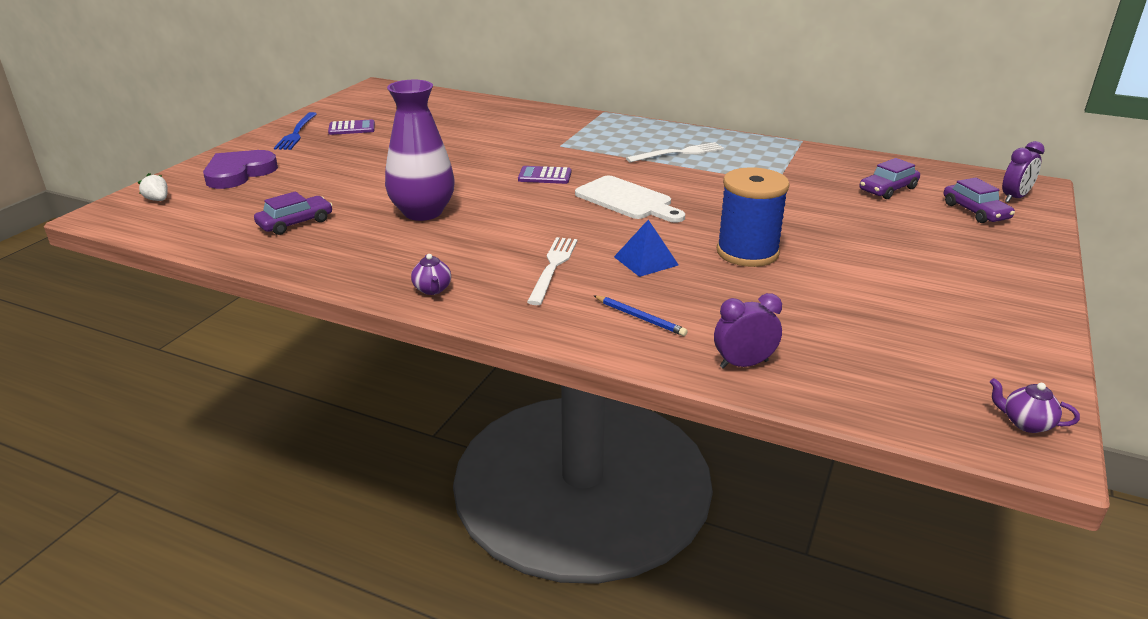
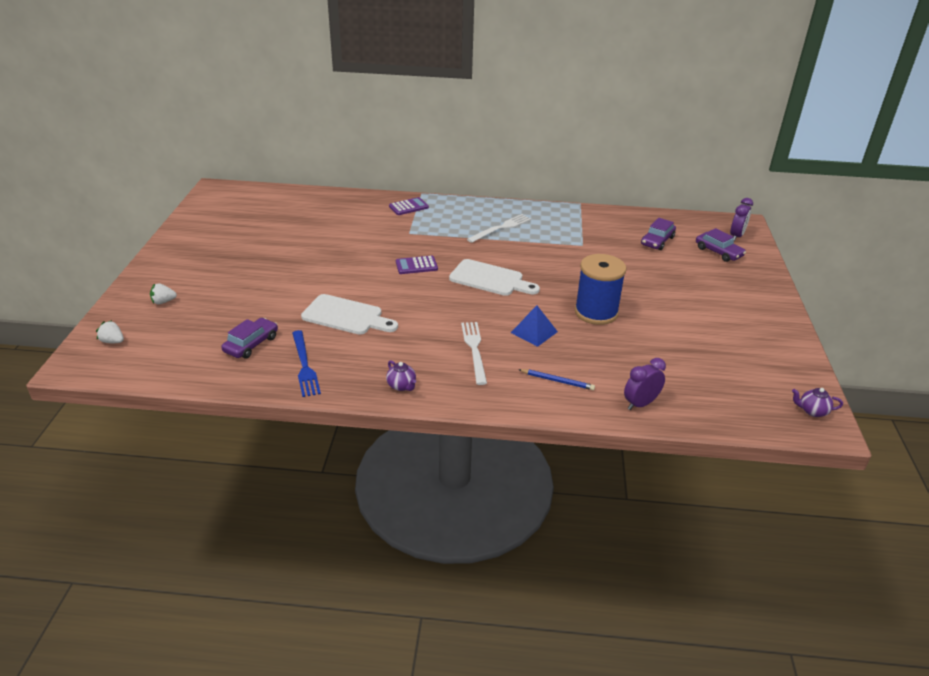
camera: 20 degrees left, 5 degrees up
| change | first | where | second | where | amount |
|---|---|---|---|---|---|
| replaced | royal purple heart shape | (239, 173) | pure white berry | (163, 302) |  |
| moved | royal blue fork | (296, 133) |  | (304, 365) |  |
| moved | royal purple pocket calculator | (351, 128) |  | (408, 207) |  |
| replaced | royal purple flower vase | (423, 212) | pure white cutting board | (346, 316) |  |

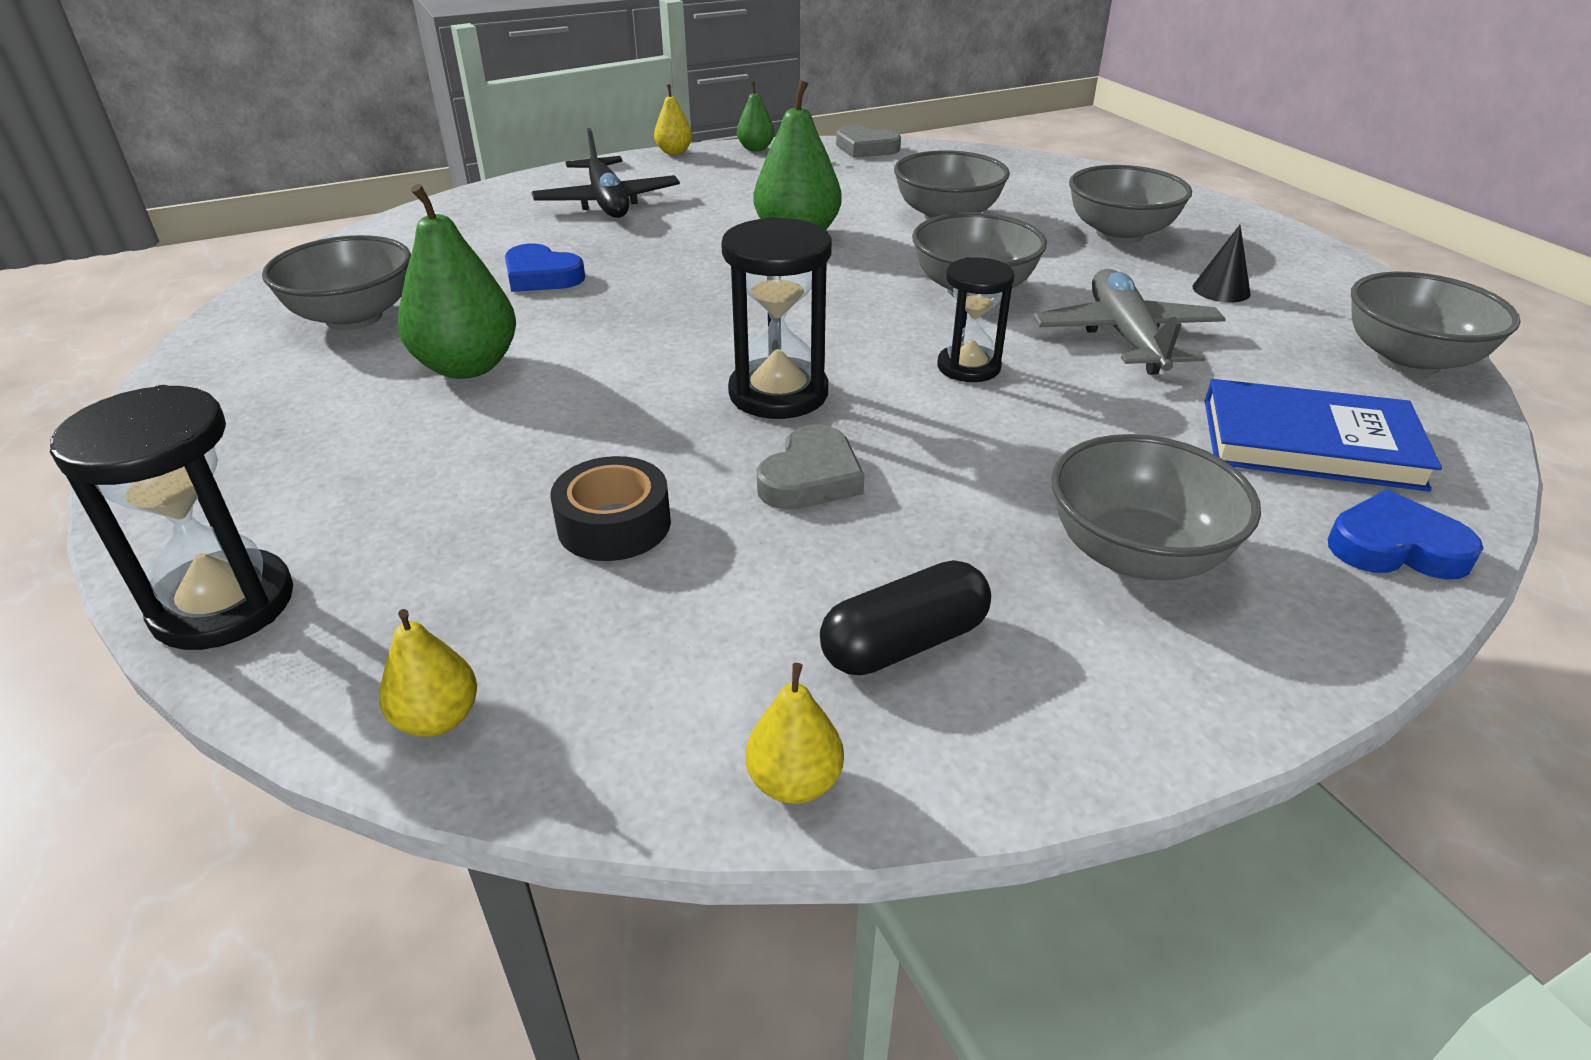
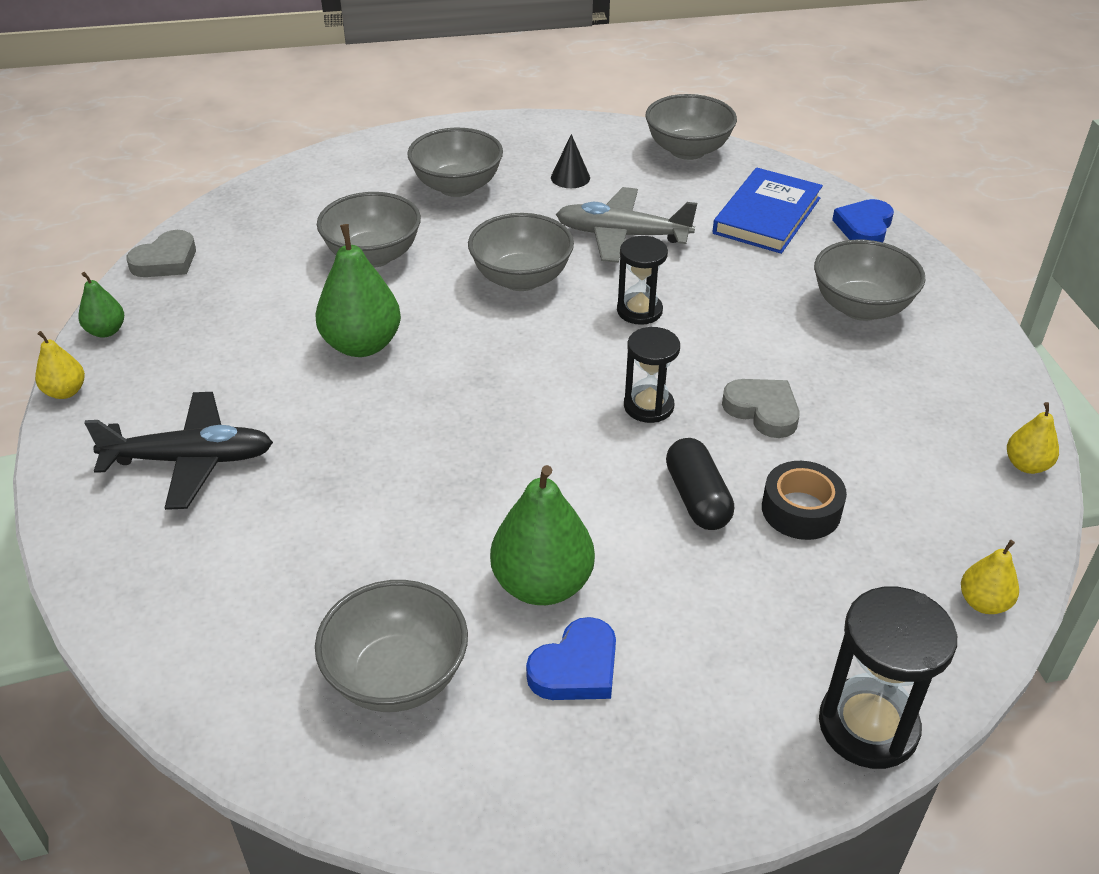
camera: 75 degrees left, 5 degrees up
| change | first | where | second | where | amount |
|---|---|---|---|---|---|
| moved | royal blue heart shape | (541, 276) |  | (576, 668) |  |
| resized | ebony sand timer | (778, 393) |  | (648, 406) | x0.66 |
| moved | ebony pill shape | (904, 643) |  | (697, 498) |  |

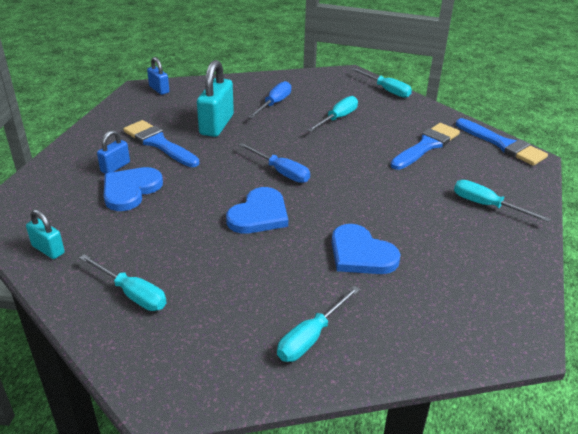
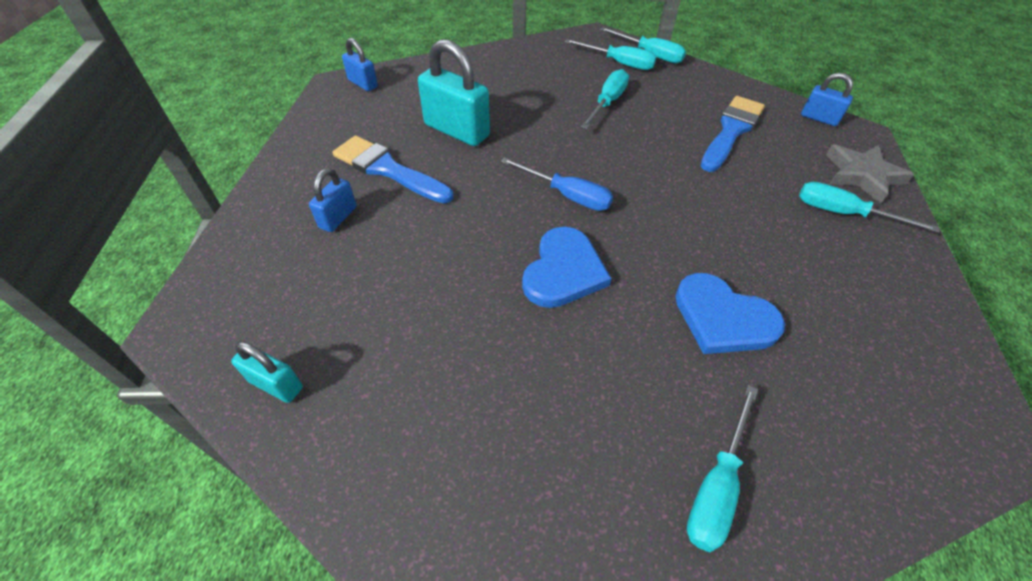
camera: 10 degrees left, 15 degrees up
| change | first | where | second | where | amount |
|---|---|---|---|---|---|
| moved | turquoise hand screwdriver | (132, 294) |  | (619, 63) |  |
| removed | royal blue heart shape | (130, 190) |  |  |  |
| turned | turquoise small lock | (216, 125) |  | (457, 130) | 60 degrees counterclockwise |
| removed | royal blue hand screwdriver | (274, 104) |  |  |  |
| replaced | royal blue paint brush | (503, 144) | royal blue small lock | (819, 118) |  |
| added |  |  | gray star shape | (862, 175) |  |

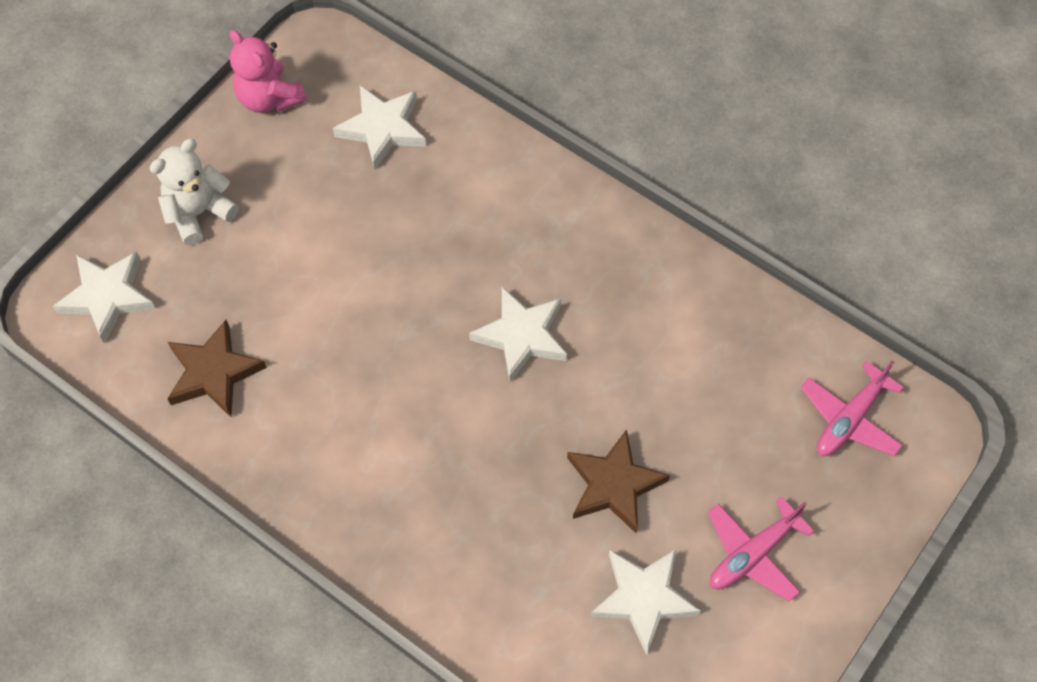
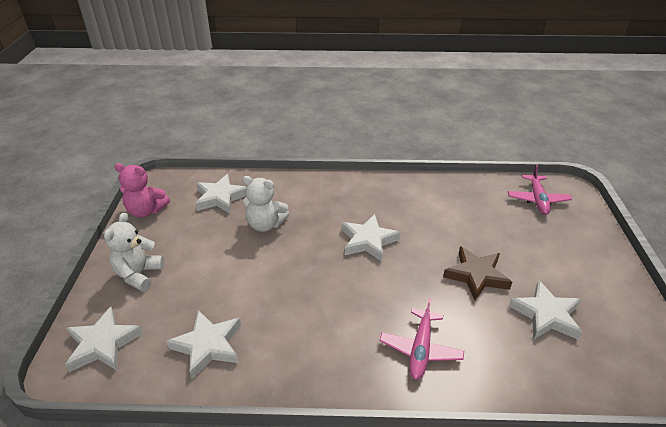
camera: 35 degrees left, 25 degrees down
| change | first | where | second | where | amount |
|---|---|---|---|---|---|
| recoloured | russet star shape | (213, 373) | pure white star shape | (208, 346) |  |
| moved | rose-pink toy plane | (752, 554) |  | (420, 349) |  |
| added |  |  | pure white stuffed bear | (265, 224) |  |

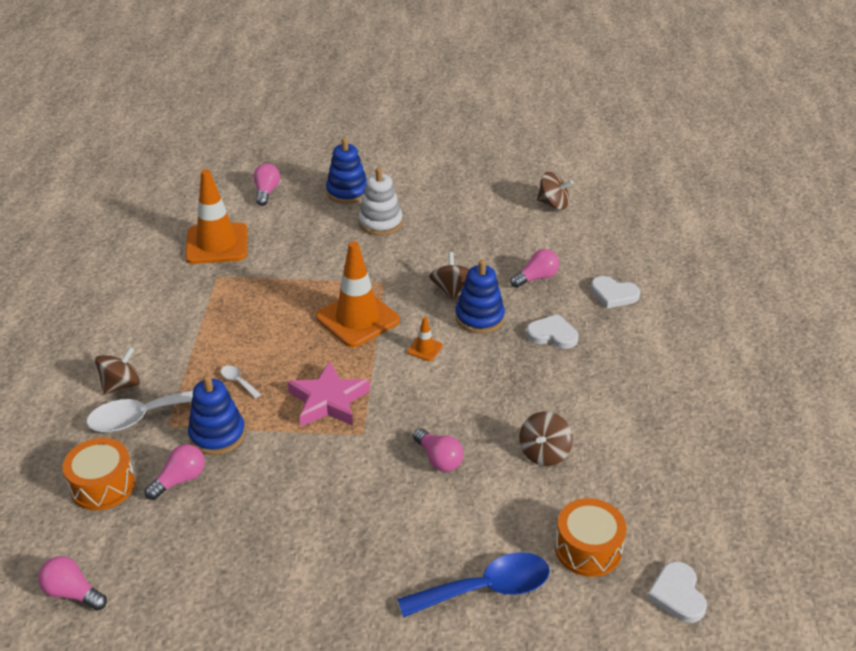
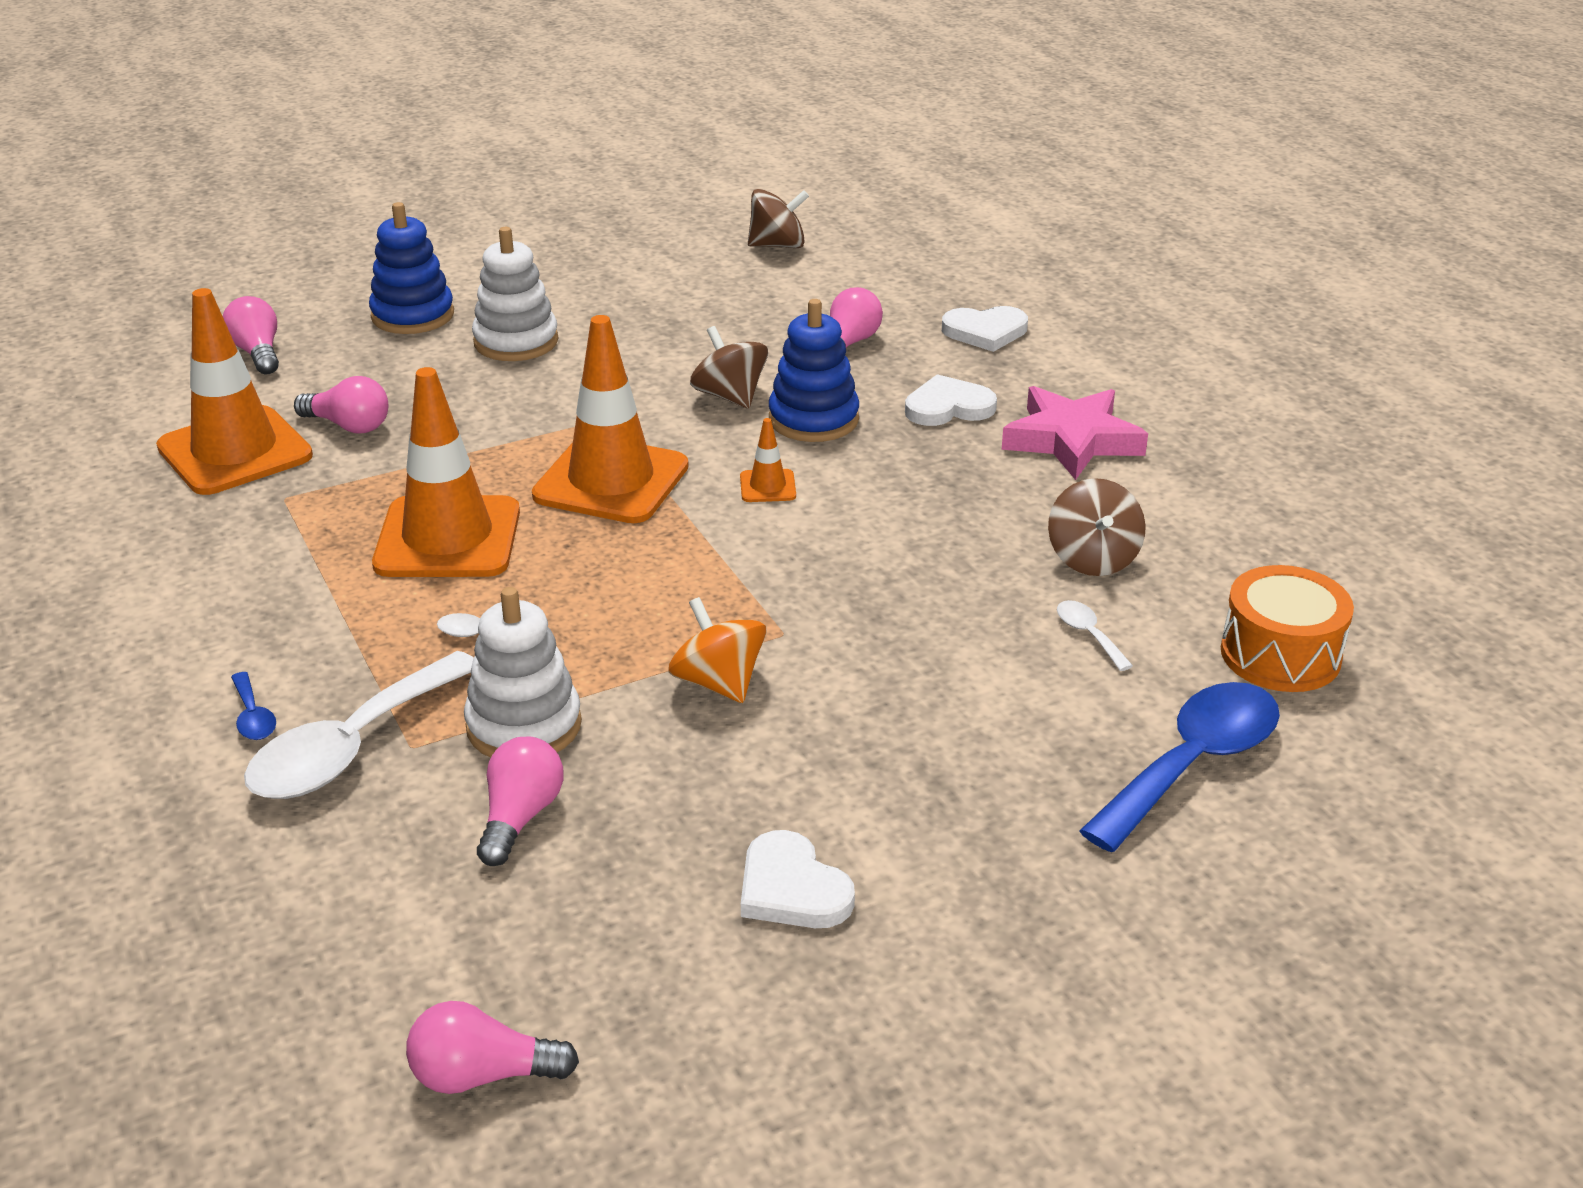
camera: 30 degrees left, 5 degrees down
| change | first | where | second | where | amount |
|---|---|---|---|---|---|
| removed | orange-coloured drum | (103, 485) |  |  |  |
| replaced | russet spinning top | (122, 384) | royal blue tablespoon | (253, 717) |  |
| recoloured | royal blue stacking toy | (217, 435) | pure white stacking toy | (524, 725) |  |
| moved | rose-pink star shape | (328, 400) |  | (1072, 440) |  |
| moved | rose-pink bulb | (439, 459) |  | (349, 426) |  |
| moved | pure white heart shape | (677, 594) |  | (792, 888) |  |
| added |  |  | orange-coloured traffic cone | (448, 538) |  |
| added |  |  | orange-coloured spinning top | (718, 683) |  |
| added |  |  | pure white tablespoon | (1088, 634) |  |

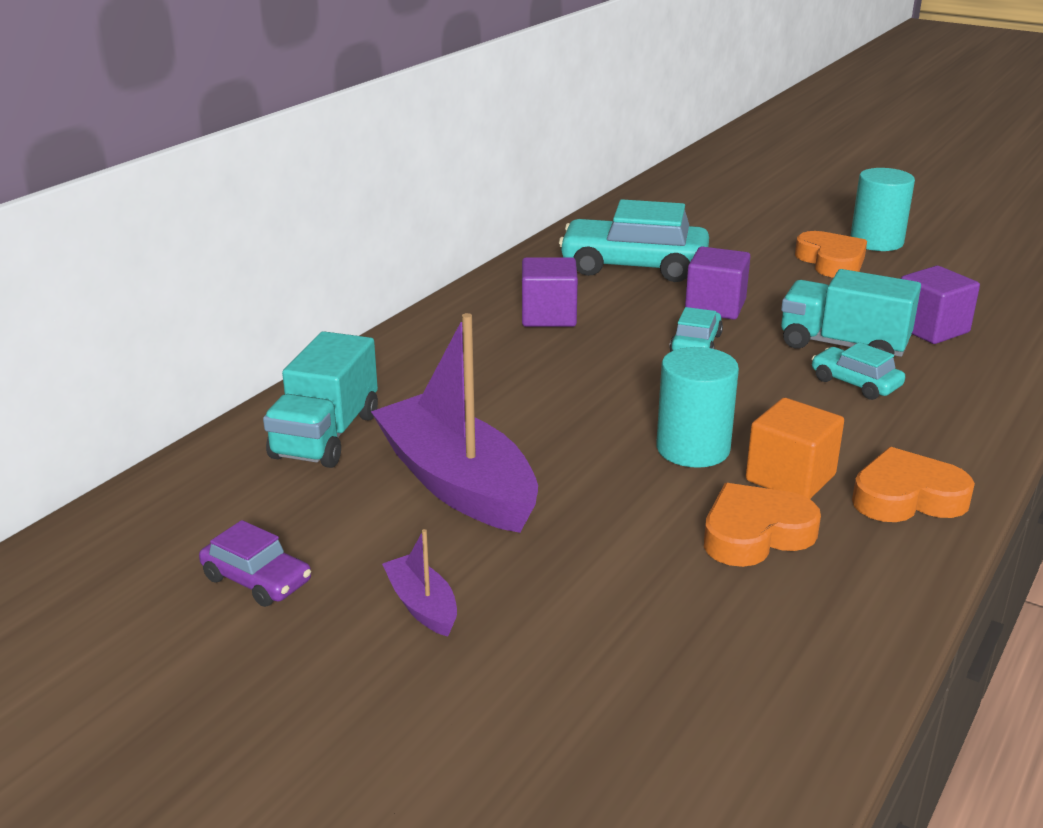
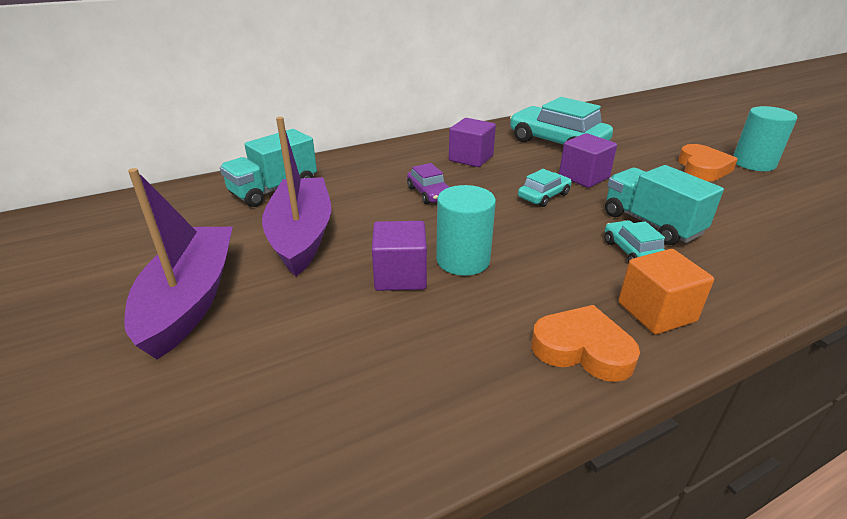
camera: 30 degrees right, 5 degrees up
| change | first | where | second | where | amount |
|---|---|---|---|---|---|
| moved | royal purple car | (257, 580) |  | (429, 193) |  |
| resized | royal purple boat | (422, 606) |  | (190, 300) | x2.26 |
| removed | orange-coloured heart shape | (755, 534) |  |  |  |
| moved | orange-coloured cube | (790, 478) |  | (656, 312) |  |
| moved | royal purple cube | (931, 329) |  | (400, 276) |  |

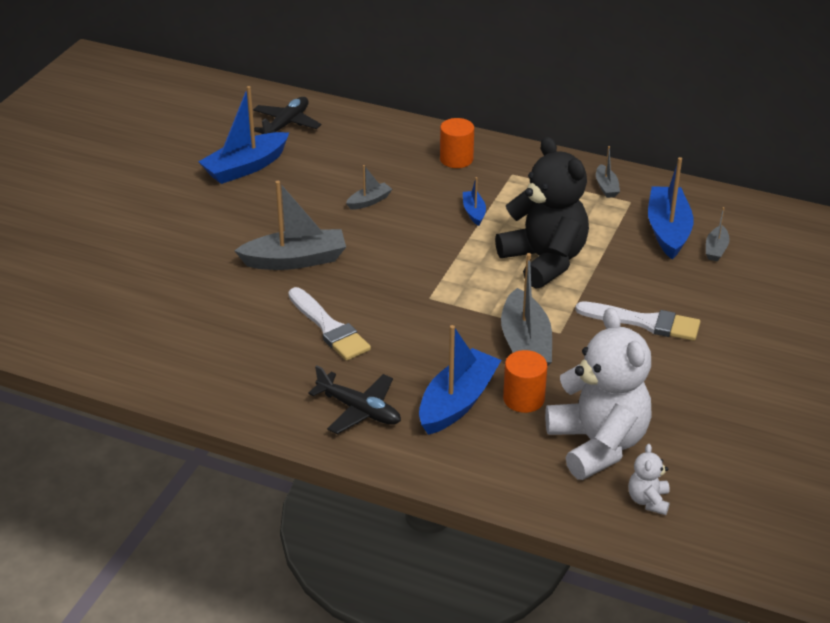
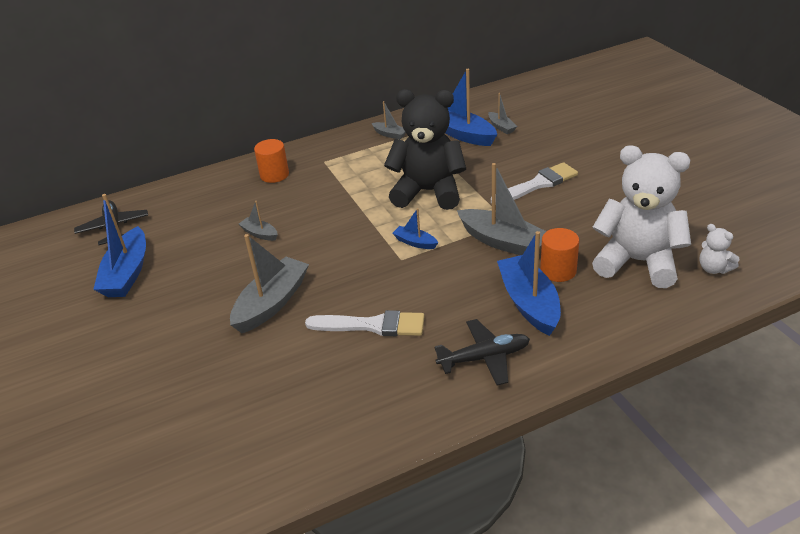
camera: 45 degrees left, 0 degrees up
| change | first | where | second | where | amount |
|---|---|---|---|---|---|
| turned | gray boat | (369, 201) |  | (260, 234) | 60 degrees counterclockwise |
| moved | royal blue boat | (474, 212) |  | (415, 242) |  |

